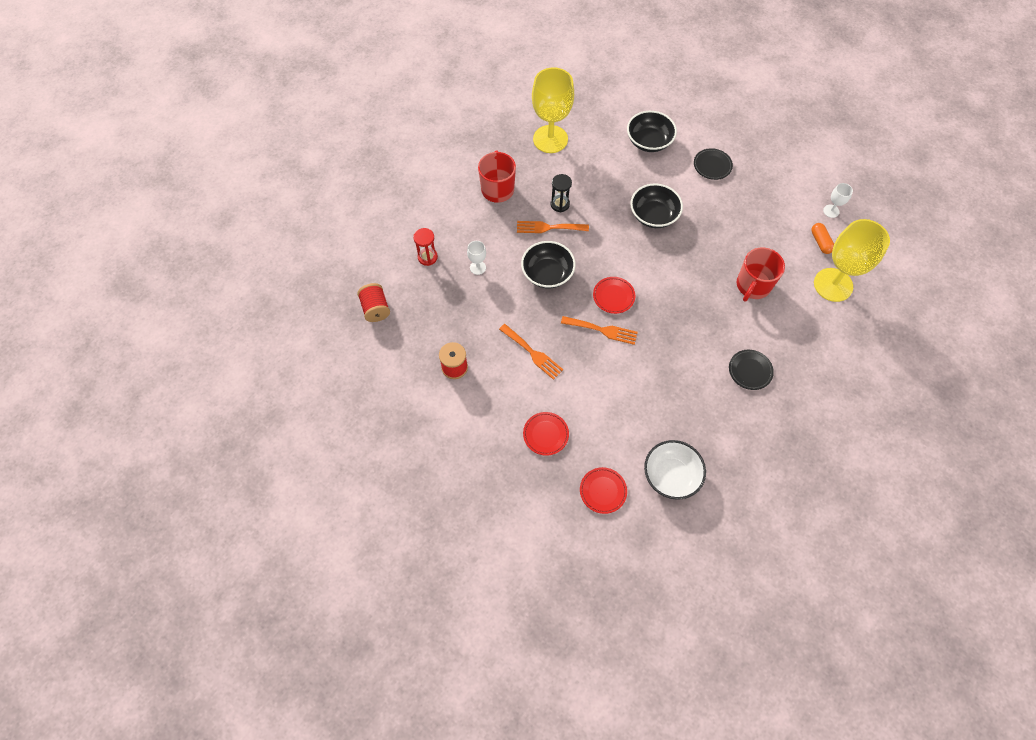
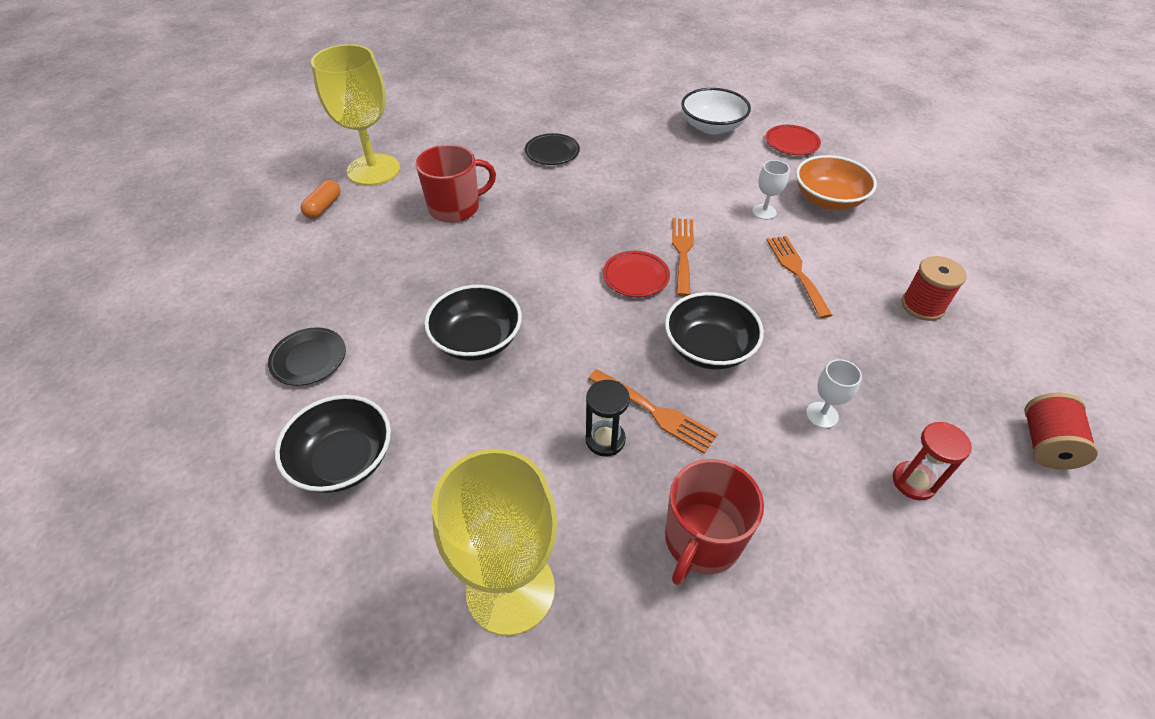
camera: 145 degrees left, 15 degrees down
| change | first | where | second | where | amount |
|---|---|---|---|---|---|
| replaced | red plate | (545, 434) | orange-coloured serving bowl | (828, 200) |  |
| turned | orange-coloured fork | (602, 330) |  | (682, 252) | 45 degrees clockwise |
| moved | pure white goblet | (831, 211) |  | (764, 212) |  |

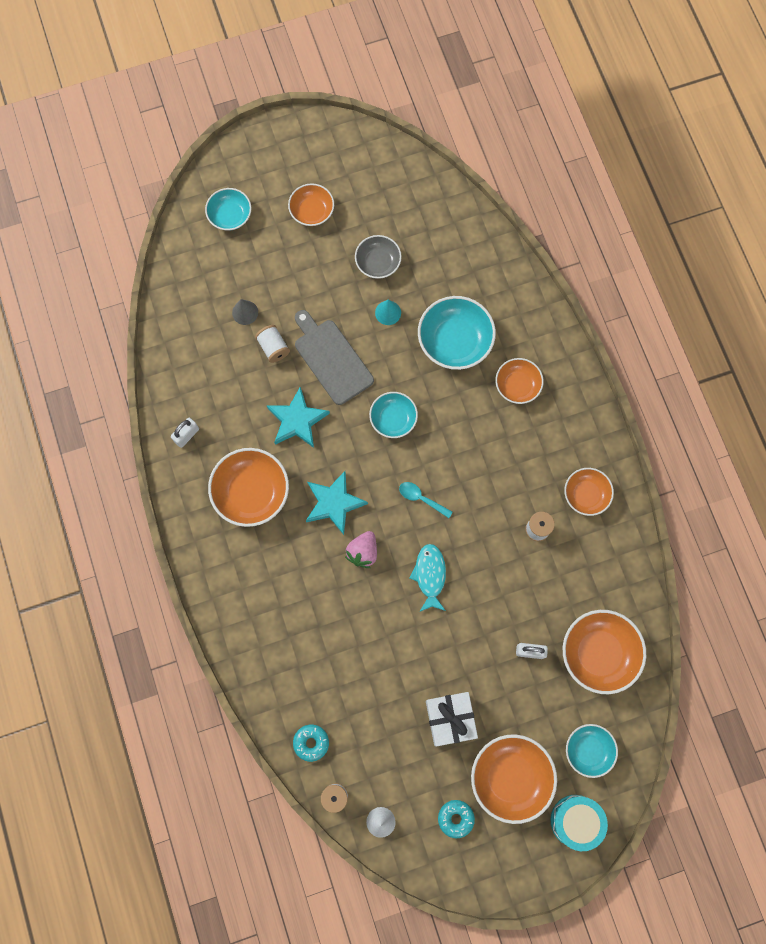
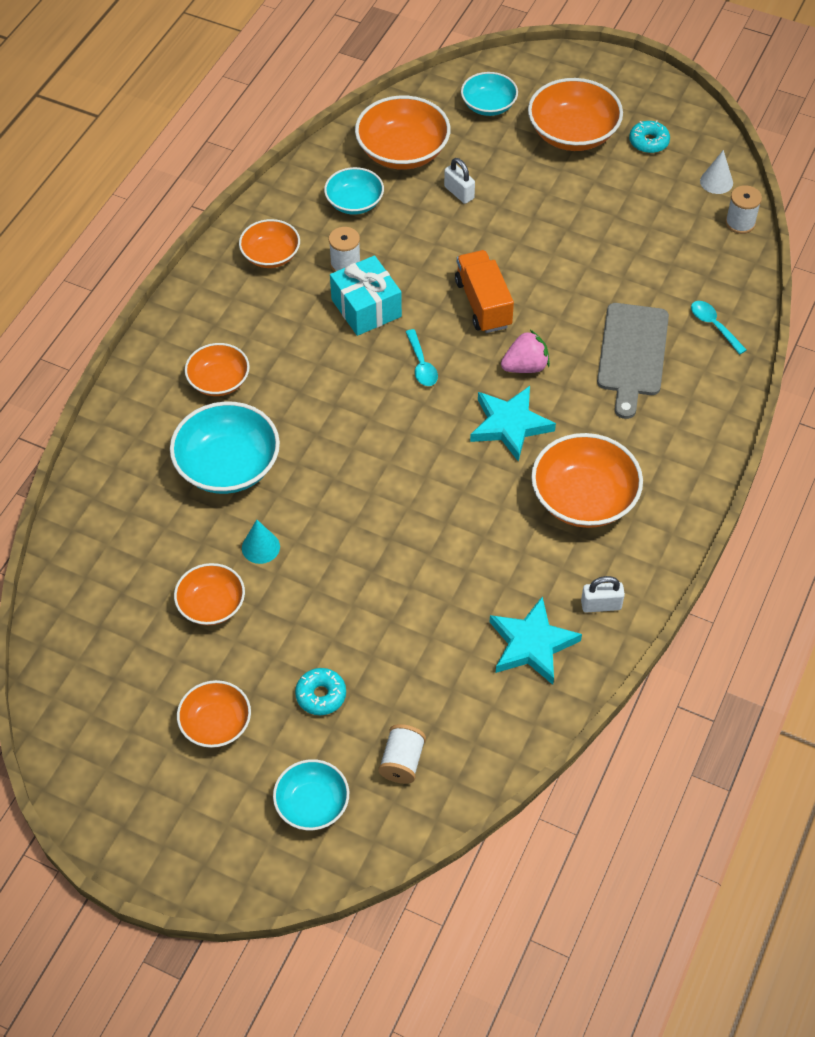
camera: 135 degrees left, 20 degrees down
| change | first | where | second | where | amount |
|---|---|---|---|---|---|
| removed | gray cone | (245, 312) |  |  |  |
| moved | pure white bobbin | (273, 347) |  | (402, 761) |  |
| moved | turquoise star shape | (297, 420) |  | (531, 644) |  |
| moved | turquoise donut | (311, 742) |  | (321, 695) |  |
| moved | gray cutting board | (331, 359) |  | (632, 354) |  |
| recoloured | gray serving bowl | (378, 263) | orange-coloured serving bowl | (211, 605) |  |
| moved | turquoise serving bowl | (393, 419) |  | (354, 202) |  |
| replaced | turquoise toy fish | (430, 575) | orange-coloured toy truck | (483, 304) |  |
| removed | pure white gift | (450, 719) |  |  |  |
| removed | turquoise drum | (575, 821) |  |  |  |
| added |  |  | turquoise gift | (366, 308) |  |
| added |  |  | turquoise tablespoon | (714, 326) |  |

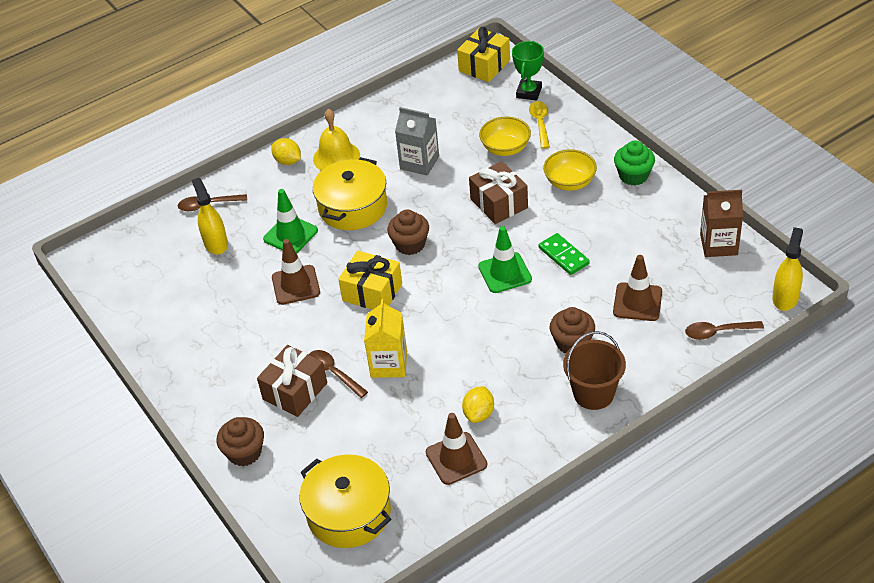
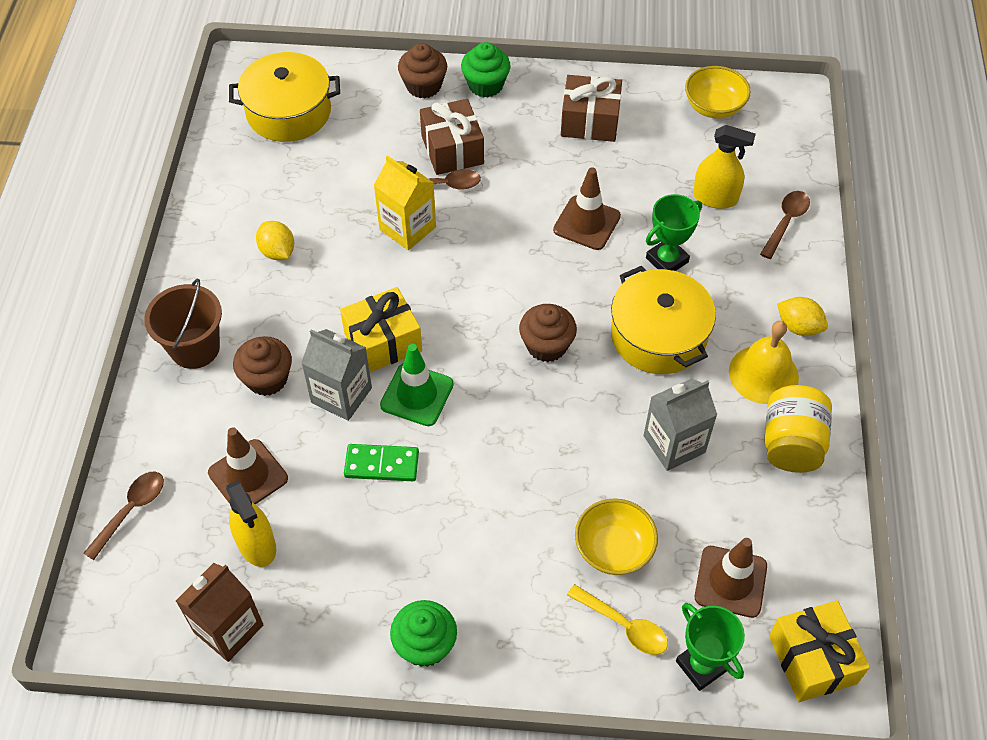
camera: 125 degrees right, 10 degrees up
| change | first | where | second | where | amount |
|---|---|---|---|---|---|
| replaced | emerald traffic cone | (290, 235) | emerald prize cup | (667, 260) |  |
| turned | bright yellow toy lemon | (288, 161) |  | (798, 327) | 45 degrees clockwise |
| moved | bright yellow gift | (372, 292) |  | (383, 342) |  |
| moved | russet traffic cone | (456, 458) |  | (730, 581) |  |
| moved | russet gift | (499, 203) |  | (590, 121) |  |
| moved | bright yellow serving bowl | (570, 182) |  | (714, 107) |  |
| moved | bright yellow sprayer | (785, 298) |  | (257, 544) |  |
| added |  |  | gray juice carton | (341, 395) |  |
| added |  |  | emerald muffin | (485, 85) |  |
| added |  |  | bright yellow jar | (791, 444) |  |

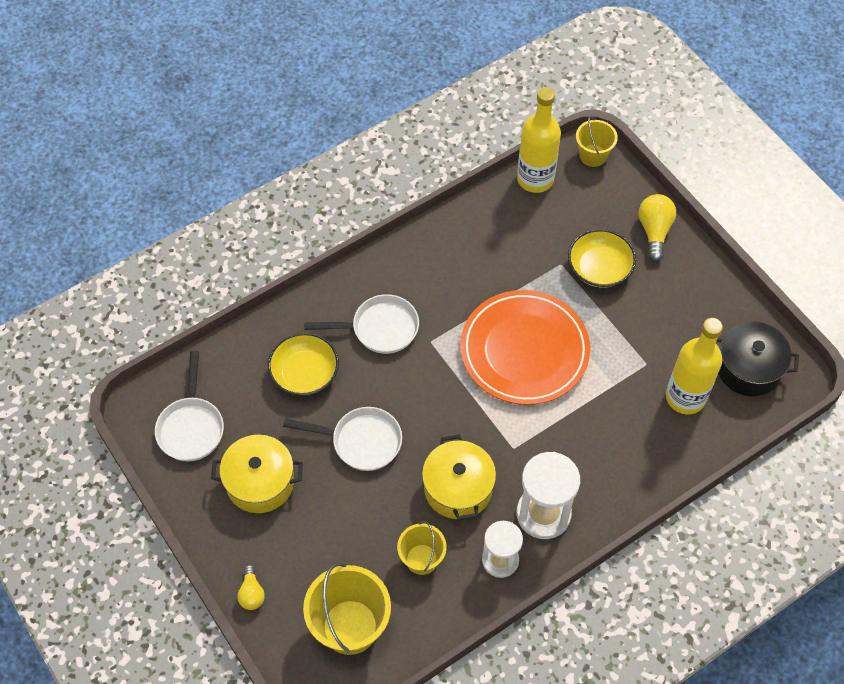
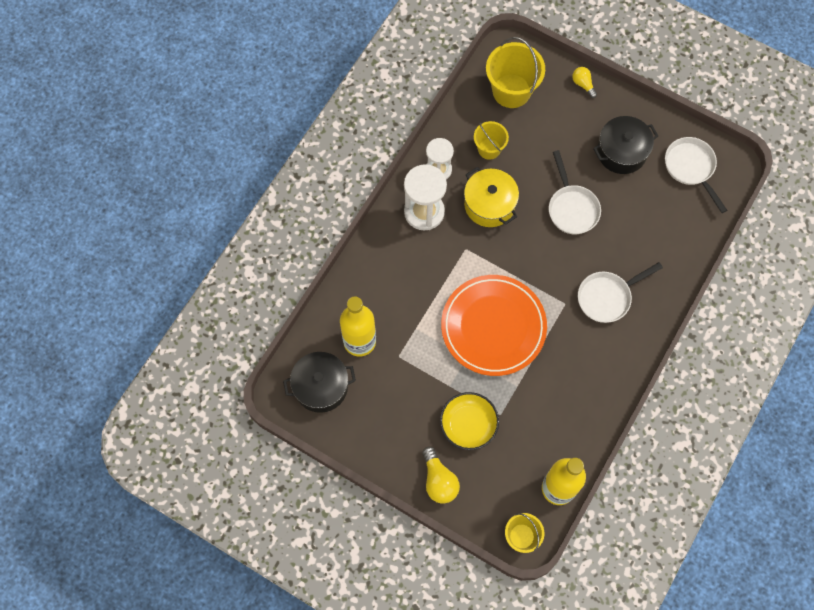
camera: 155 degrees right, 10 degrees up
| change | first | where | second | where | amount |
|---|---|---|---|---|---|
| recoloured | bright yellow cooking pot | (260, 482) | ebony cooking pot | (621, 152) |  |
| removed | bright yellow serving bowl | (304, 373) |  |  |  |
| turned | pure white skillet | (361, 441) |  | (572, 208) | 90 degrees counterclockwise |

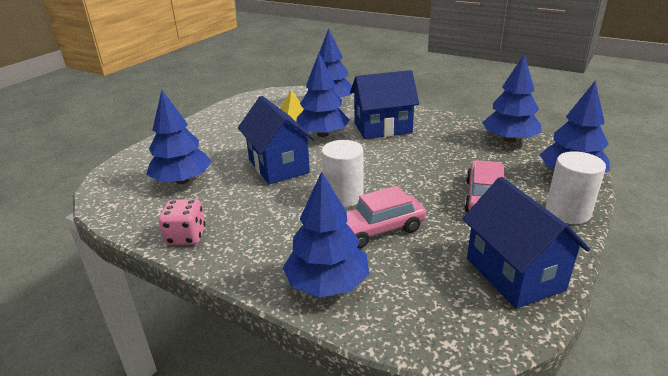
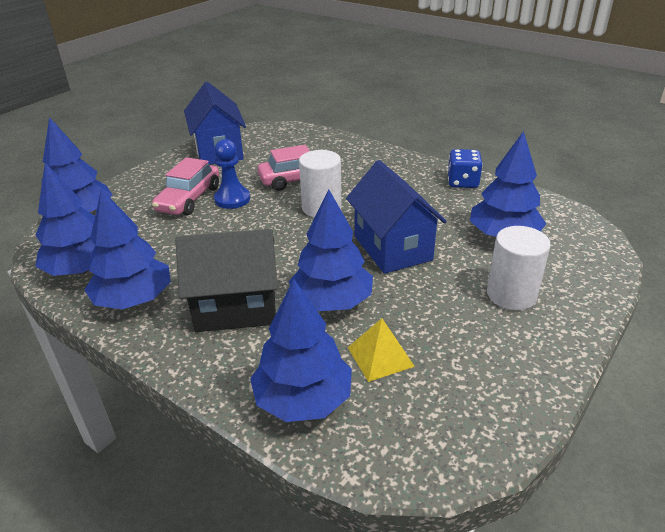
camera: 175 degrees left, 5 degrees up
| change | first | where | second | where | amount |
|---|---|---|---|---|---|
| recoloured | rose-pink dice | (186, 236) | royal blue dice | (462, 182) |  |
| moved | royal blue tree | (327, 284) |  | (134, 299) |  |
| recoloured | royal blue cottage | (382, 128) | ebony cottage | (236, 308) |  |
| moved | pure white cylinder | (568, 212) |  | (511, 294) |  |
| added |  |  | royal blue pawn | (232, 199) |  |

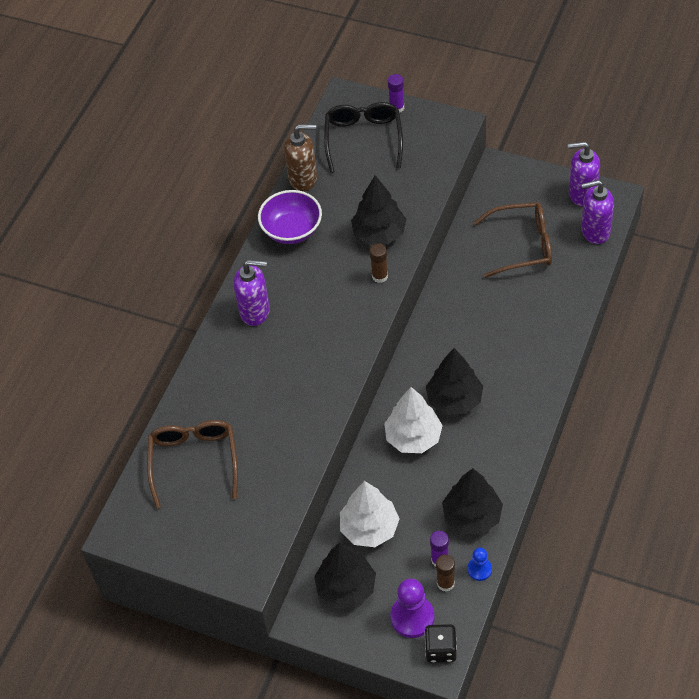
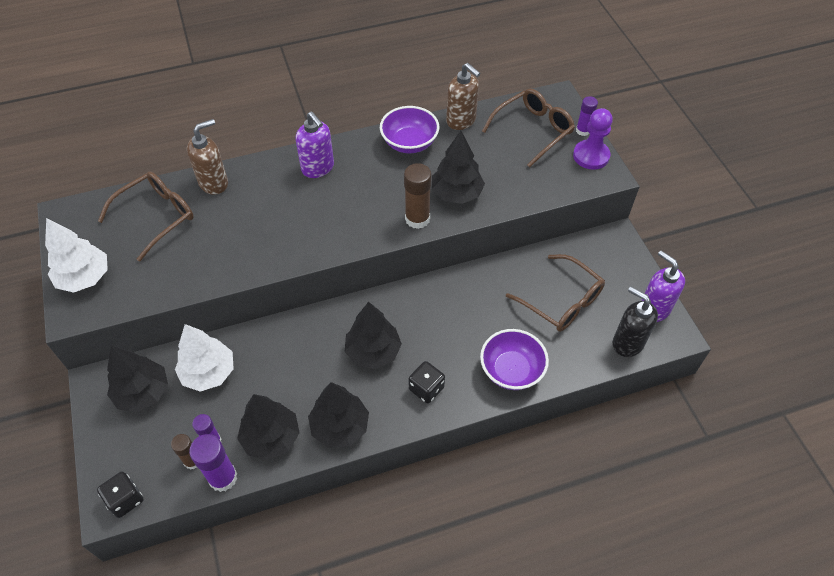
camera: 45 degrees right, 0 degrees up
| change | first | where | second | where | amount |
|---|---|---|---|---|---|
| recoloured | ebony eyeglasses | (363, 139) | russet eyeglasses | (533, 130) |  |
| resized | russet glue | (380, 276) |  | (417, 219) | x1.59 |
| moved | pure white tree | (413, 437) |  | (85, 277) |  |
| moved | royal purple pawn | (412, 617) |  | (591, 156) |  |
| replaced | royal blue pawn | (479, 569) | royal purple glue | (223, 478) |  |
| recoloured | royal purple soap dispenser | (595, 231) | ebony soap dispenser | (627, 342) |  |
| added |  |  | russet soap dispenser | (214, 183) |  |
| added |  |  | ebony tree | (340, 426) |  |
| added |  |  | ebony dice | (426, 388) |  |
| added |  |  | royal purple serving bowl | (511, 370) |  |

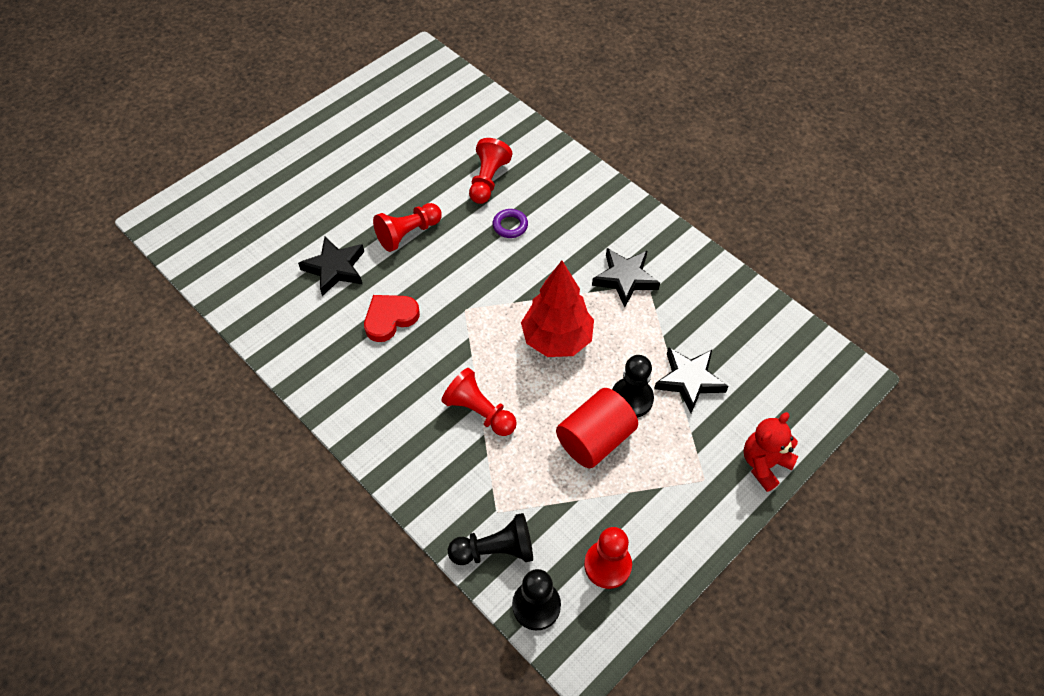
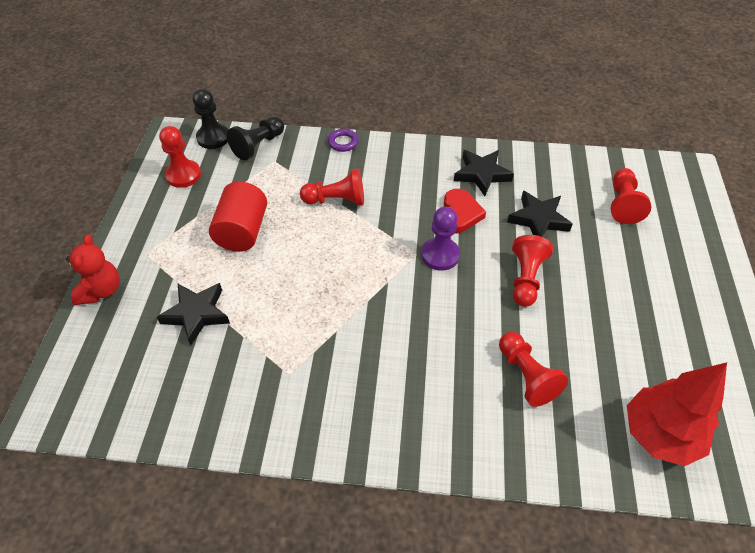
camera: 140 degrees right, 5 degrees down
| change | first | where | second | where | amount |
|---|---|---|---|---|---|
| moved | royal purple hoop | (510, 225) |  | (343, 142) |  |
| moved | red tree | (557, 339) |  | (659, 435) |  |
| moved | ebony star shape | (625, 279) |  | (482, 174) |  |
| removed | ebony pawn | (631, 398) |  |  |  |
| added |  |  | royal purple pawn | (440, 255) |  |
| added |  |  | red pawn | (622, 204) |  |

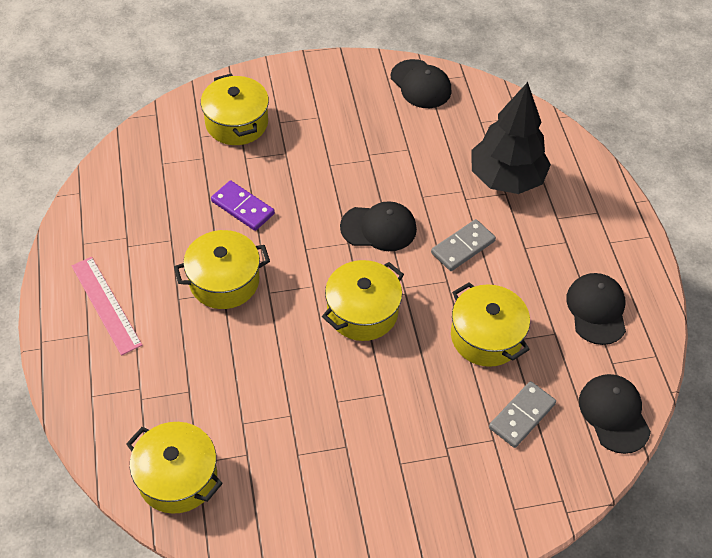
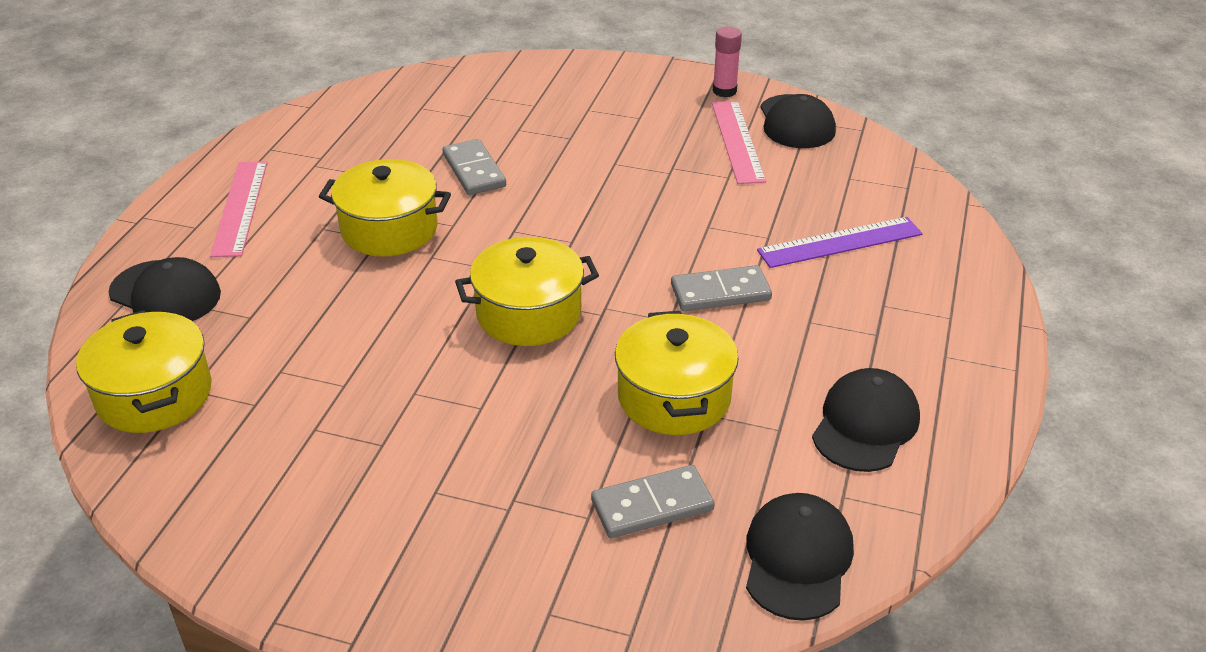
camera: 30 degrees right, 15 degrees down
| change | first | where | second | where | amount |
|---|---|---|---|---|---|
| removed | bright yellow cooking pot | (237, 123) |  |  |  |
| recoloured | royal purple domino tile | (242, 207) | gray domino tile | (474, 171) |  |
| moved | ebony baseball cap | (379, 228) |  | (165, 294) |  |
| replaced | ebony tree | (506, 178) | royal purple ruler | (840, 242) |  |
| added |  |  | rose-pink ruler | (738, 141) |  |
| added |  |  | rose-pink glue | (724, 91) |  |

